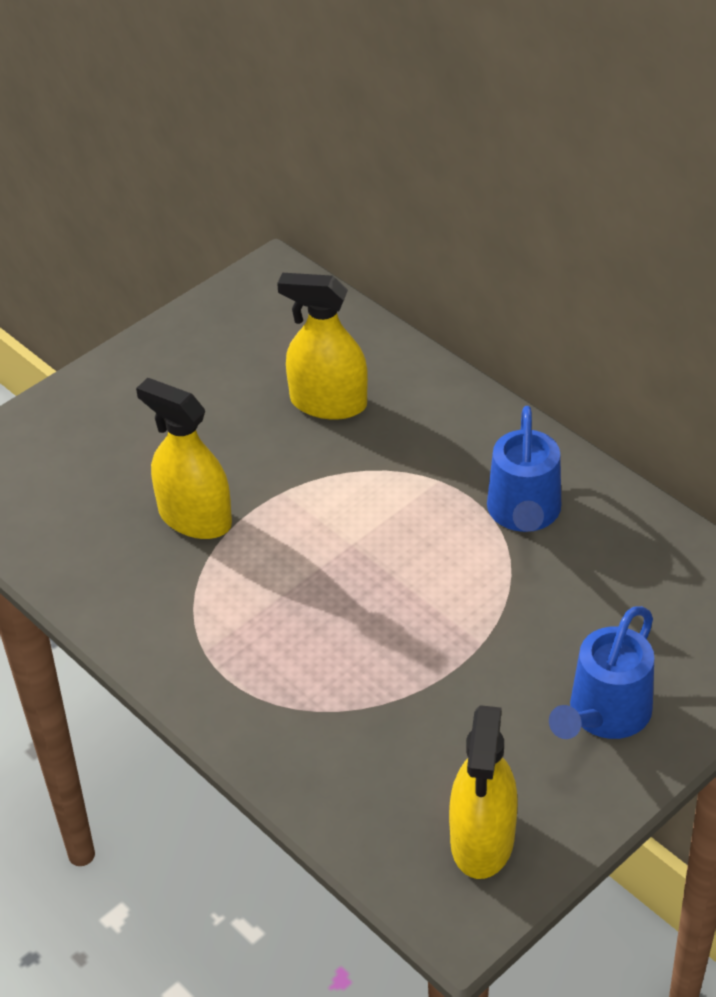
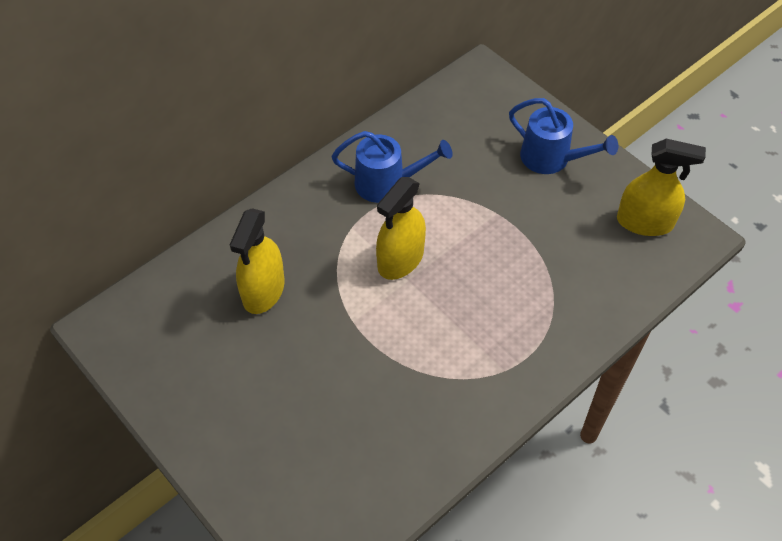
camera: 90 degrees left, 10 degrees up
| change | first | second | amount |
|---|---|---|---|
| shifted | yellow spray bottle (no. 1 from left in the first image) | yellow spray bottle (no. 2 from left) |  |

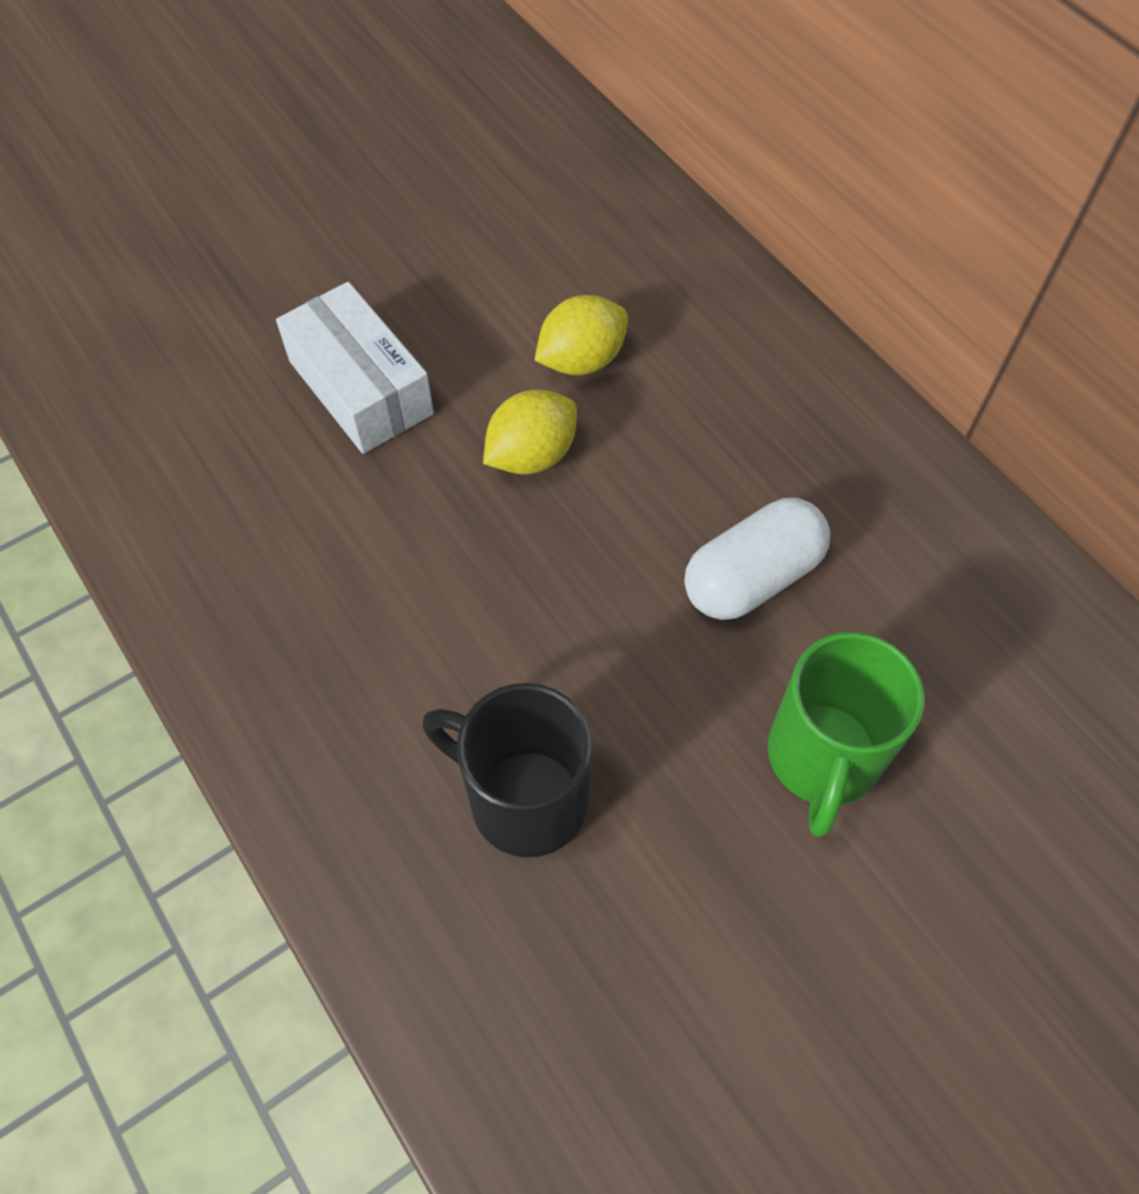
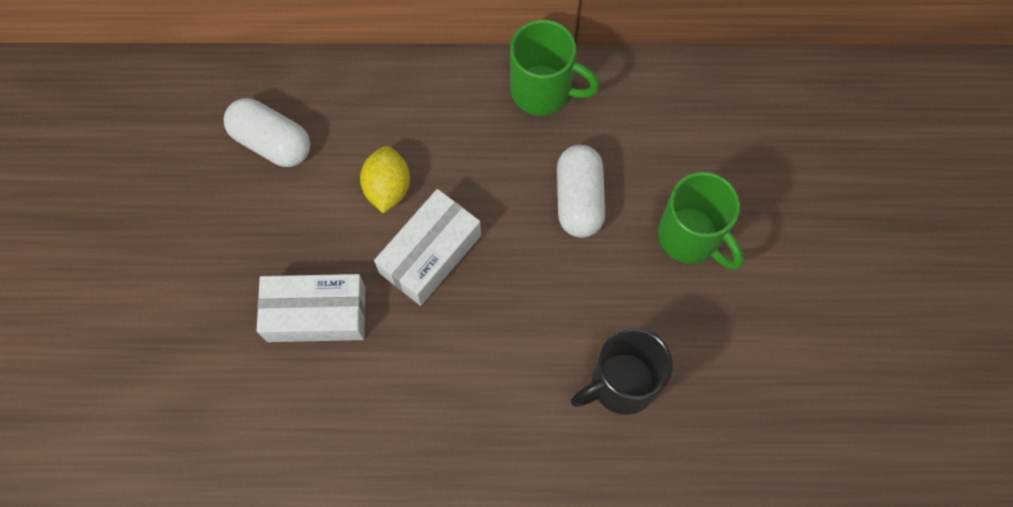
camera: 55 degrees left, 10 degrees up
| change | first | second | amount |
|---|---|---|---|
| swapped | yellow lemon (no. 1 from left) | white box (no. 2 from left) |  |
| new |  | white capsule (no. 1 from left) |  |
| new |  | green mug (no. 1 from left) |  |

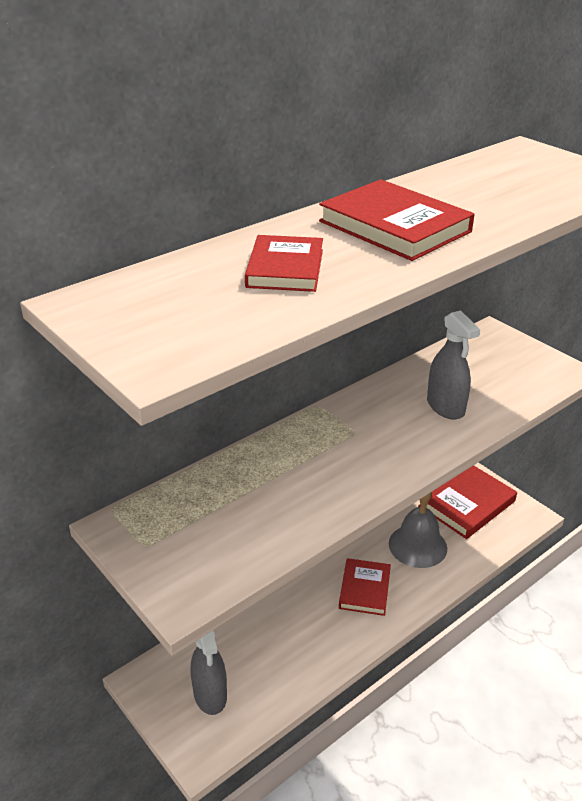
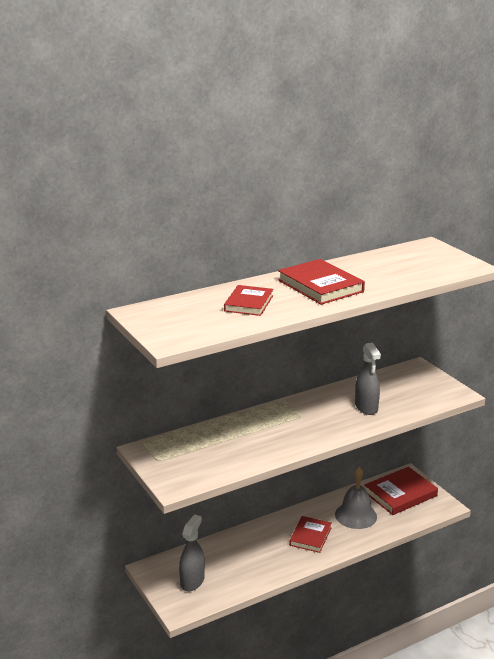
camera: 10 degrees right, 10 degrees down
| change | first | second | amount |
|---|---|---|---|
| rotated | grey spray bottle (no. 1 from left) |  | 150 degrees counterclockwise |

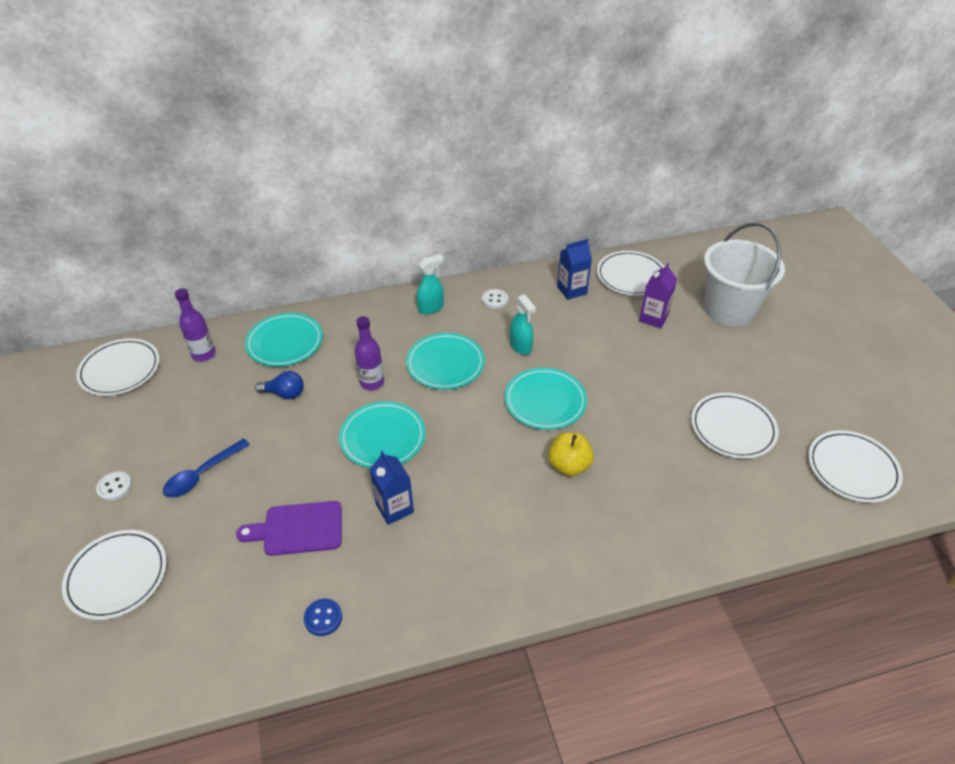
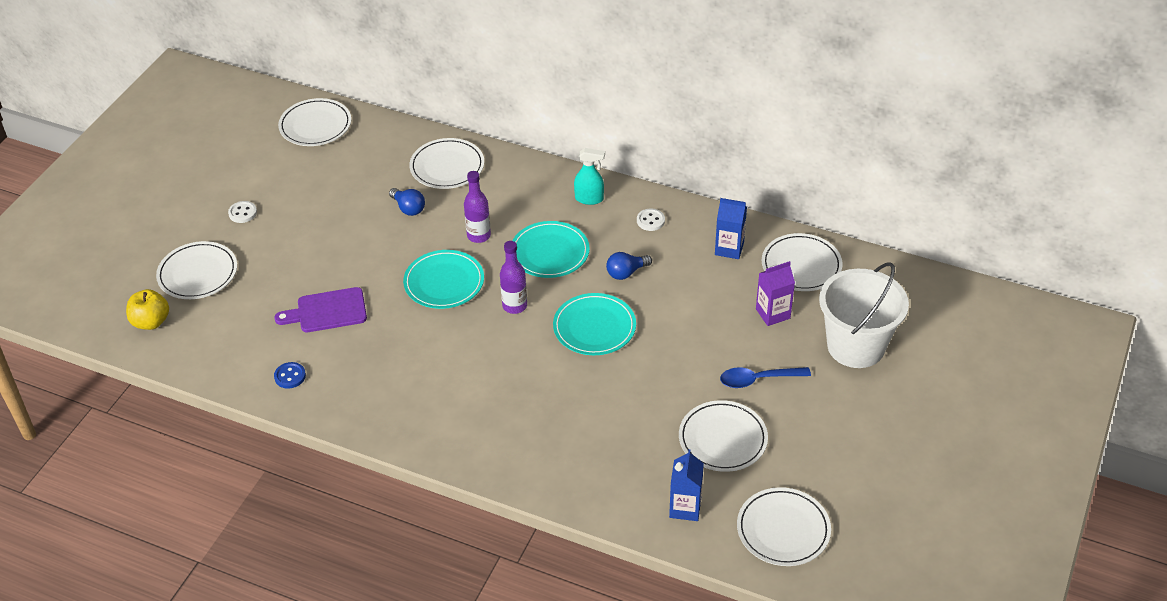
camera: 40 degrees right, 0 degrees up
| change | first | second | amount |
|---|---|---|---|
| shifted | blue spoon |  |  |
| shifted | purple bottle (no. 1 from left in the first image) | purple bottle (no. 2 from left) |  |
| rotated | purple cutting board |  | 45 degrees counterclockwise |
| repainted | turquoise plate (no. 1 from left) | white plate (no. 3 from left) |  |
| shifted | blue carton (no. 1 from left) |  |  |
| swapped | turquoise spray bottle (no. 2 from left) | blue light bulb (no. 2 from left) |  |
| shifted | yellow apple |  |  |

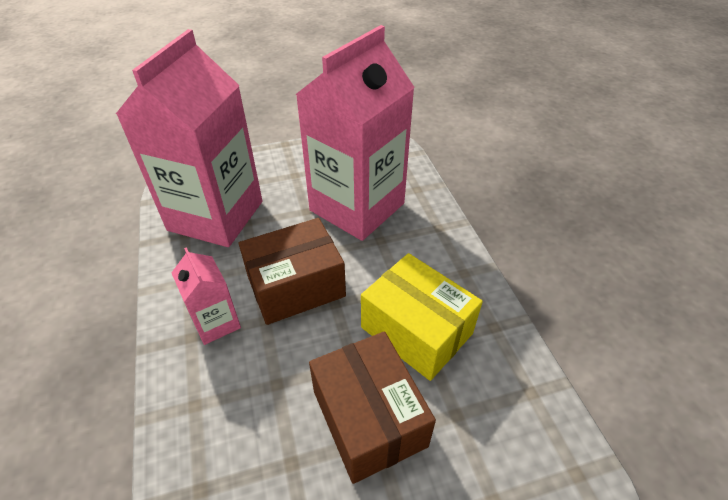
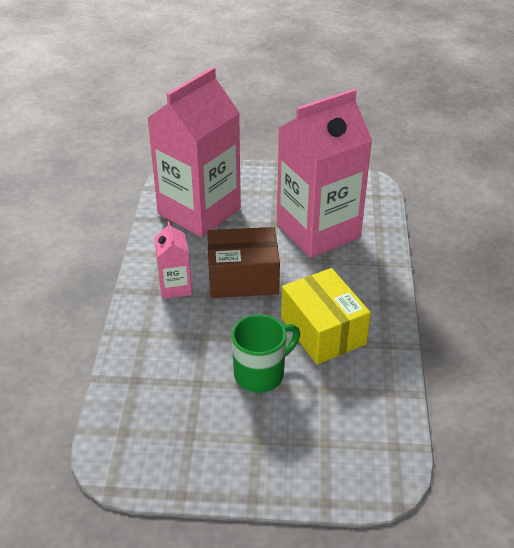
camera: 20 degrees right, 5 degrees down
| change | first | second | amount |
|---|---|---|---|
| swapped | brown box (no. 2 from left) | green mug |  |

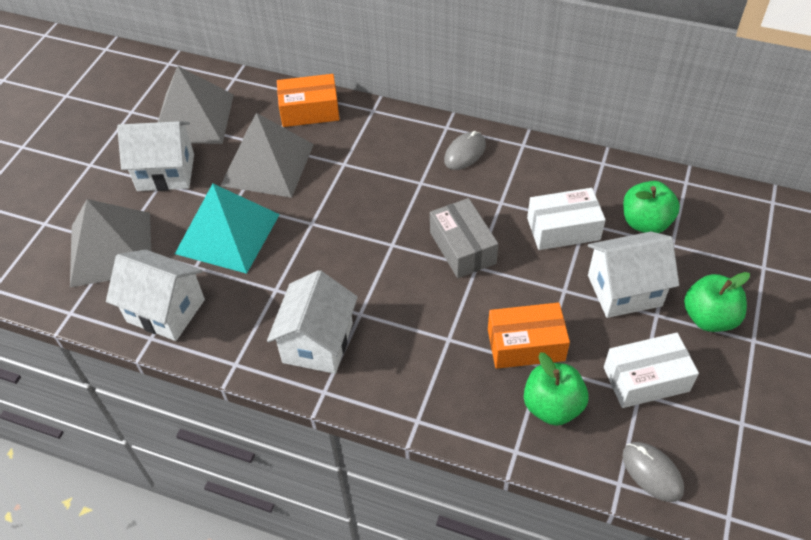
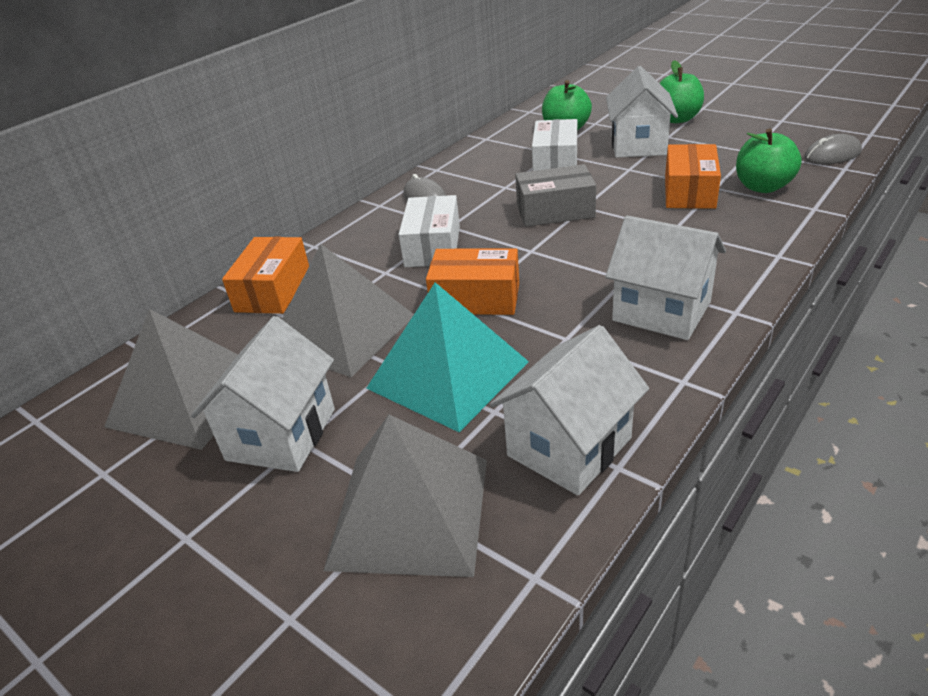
camera: 70 degrees left, 15 degrees down
| change | first | second | amount |
|---|---|---|---|
| shifted | white box (no. 2 from left in the first image) | white box (no. 1 from left) |  |
| new |  | orange box (no. 2 from left) |  |

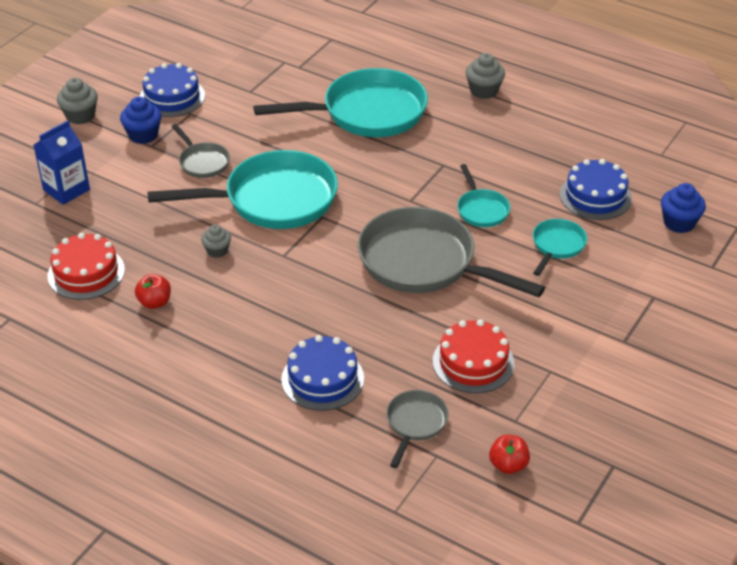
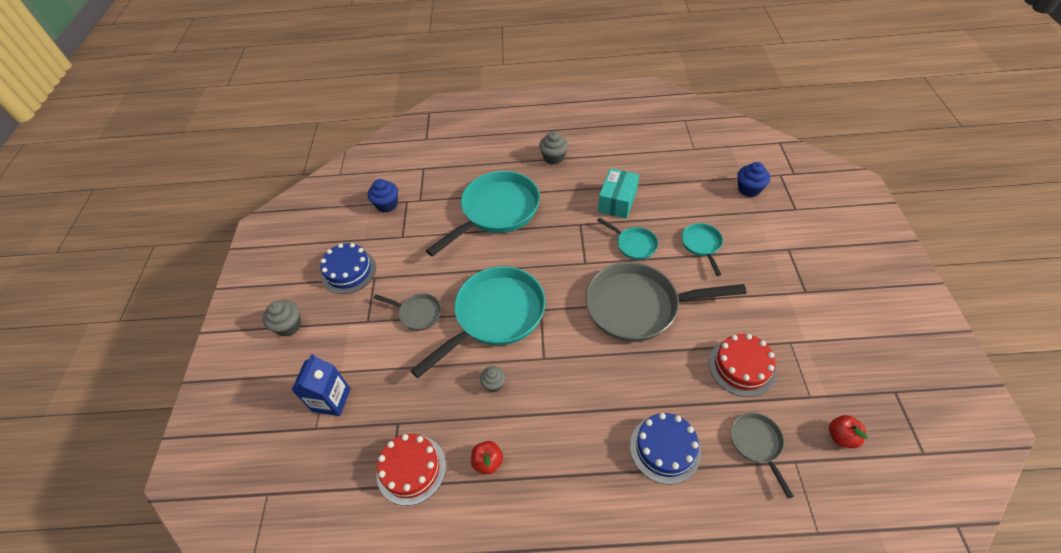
camera: 30 degrees left, 10 degrees up
| change | first | second | amount |
|---|---|---|---|
| shifted | blue cupcake (no. 1 from left) |  |  |
| gone | blue cake (no. 3 from left) |  |  |
| new |  | turquoise box |  |

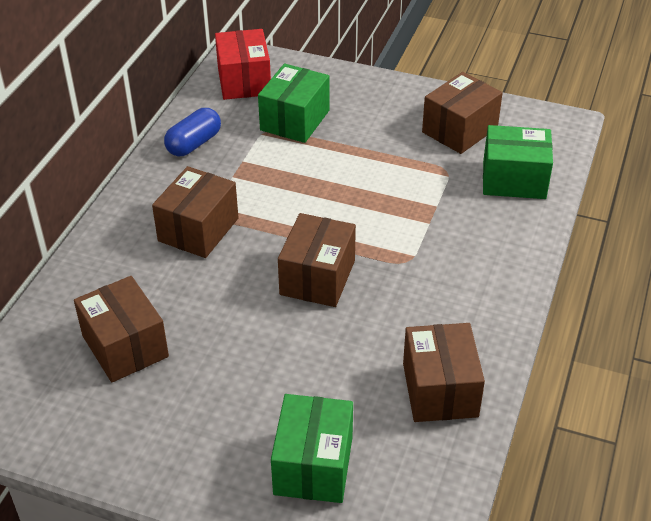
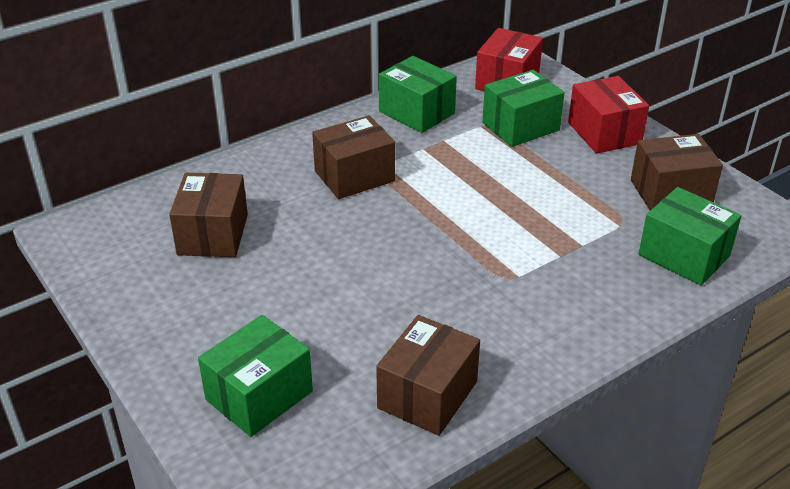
camera: 35 degrees right, 5 degrees down
| change | first | second | amount |
|---|---|---|---|
| swapped | blue capsule | green box (no. 2 from left) |  |
| gone | brown box (no. 3 from left) |  |  |
| new |  | red box (no. 2 from left) |  |

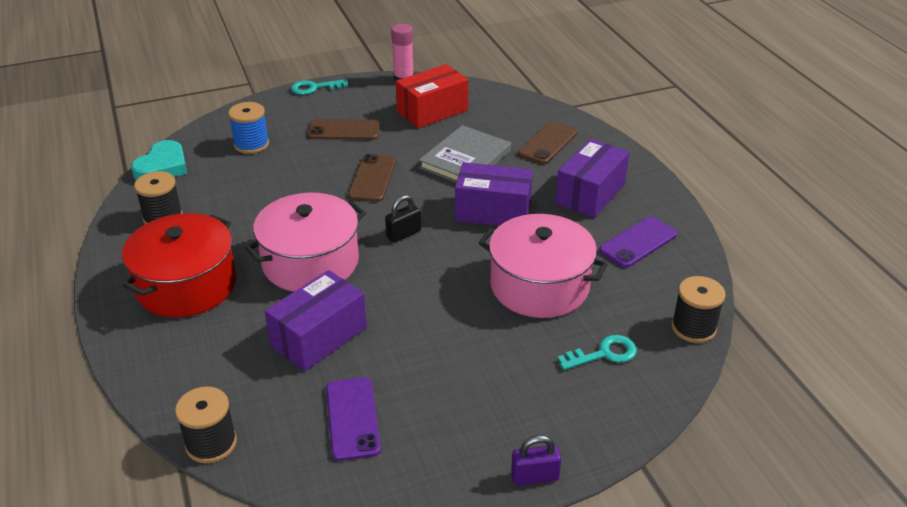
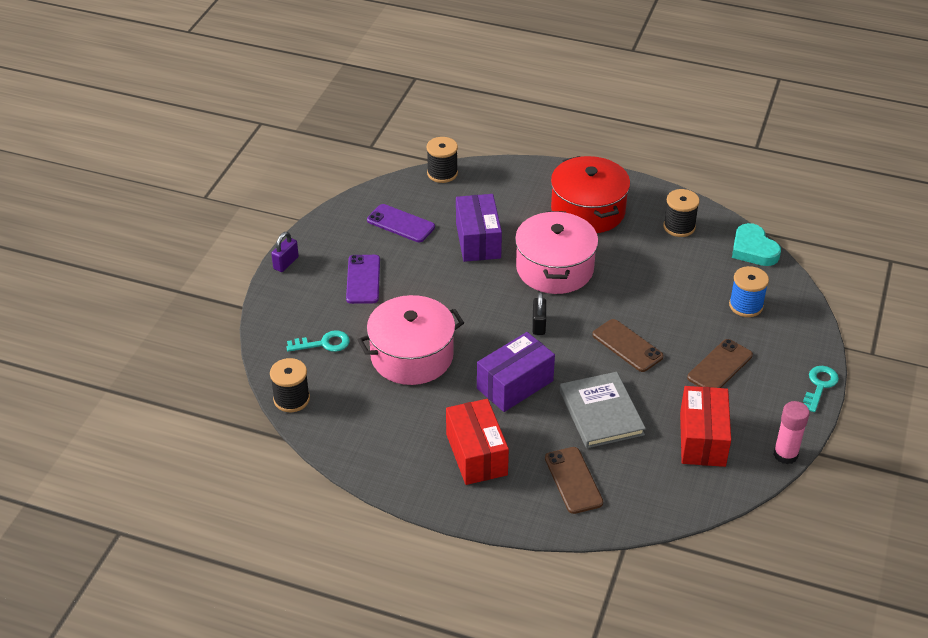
camera: 130 degrees right, 5 degrees up
| change | first | second | amount |
|---|---|---|---|
| repainted | purple box (no. 3 from left) | red box (no. 1 from left) |  |
| rotated | turquoise key (no. 2 from left in the first image) | turquoise key (no. 1 from left) | 120 degrees counterclockwise |
| shifted | purple phone (no. 2 from left in the first image) | purple phone (no. 1 from left) |  |

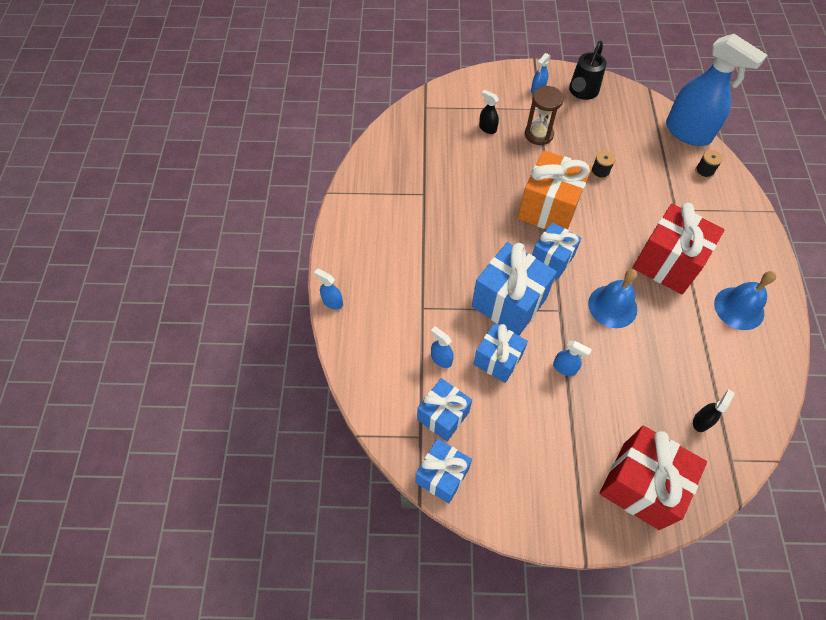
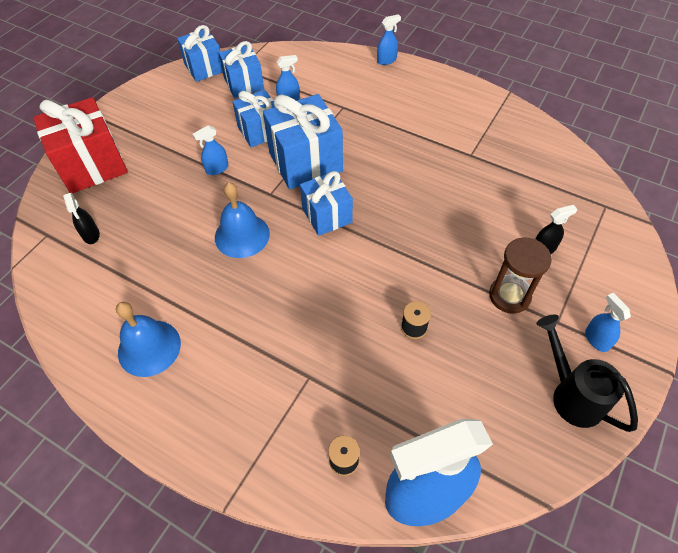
camera: 120 degrees right, 5 degrees down
| change | first | second | amount |
|---|---|---|---|
| gone | orange gift |  |  |
| gone | red gift (no. 2 from left) |  |  |

